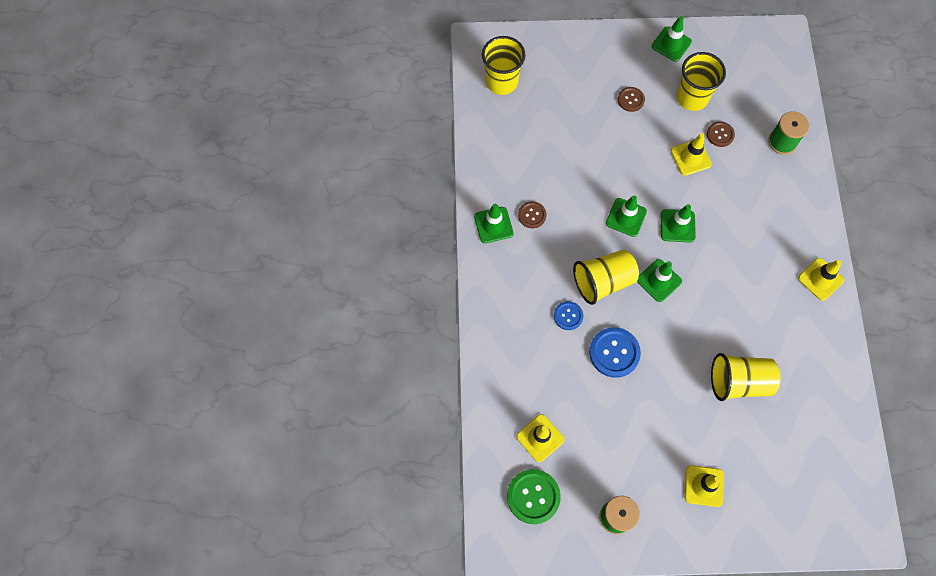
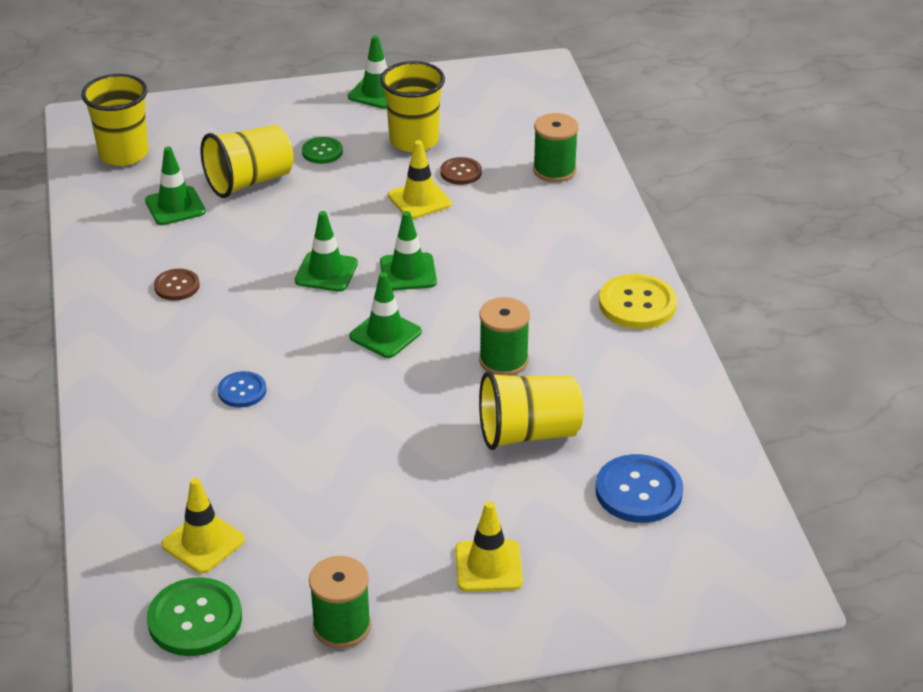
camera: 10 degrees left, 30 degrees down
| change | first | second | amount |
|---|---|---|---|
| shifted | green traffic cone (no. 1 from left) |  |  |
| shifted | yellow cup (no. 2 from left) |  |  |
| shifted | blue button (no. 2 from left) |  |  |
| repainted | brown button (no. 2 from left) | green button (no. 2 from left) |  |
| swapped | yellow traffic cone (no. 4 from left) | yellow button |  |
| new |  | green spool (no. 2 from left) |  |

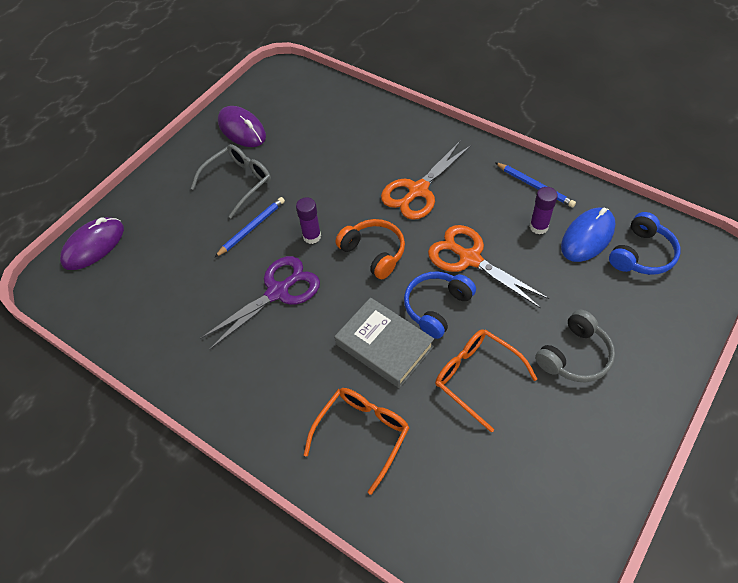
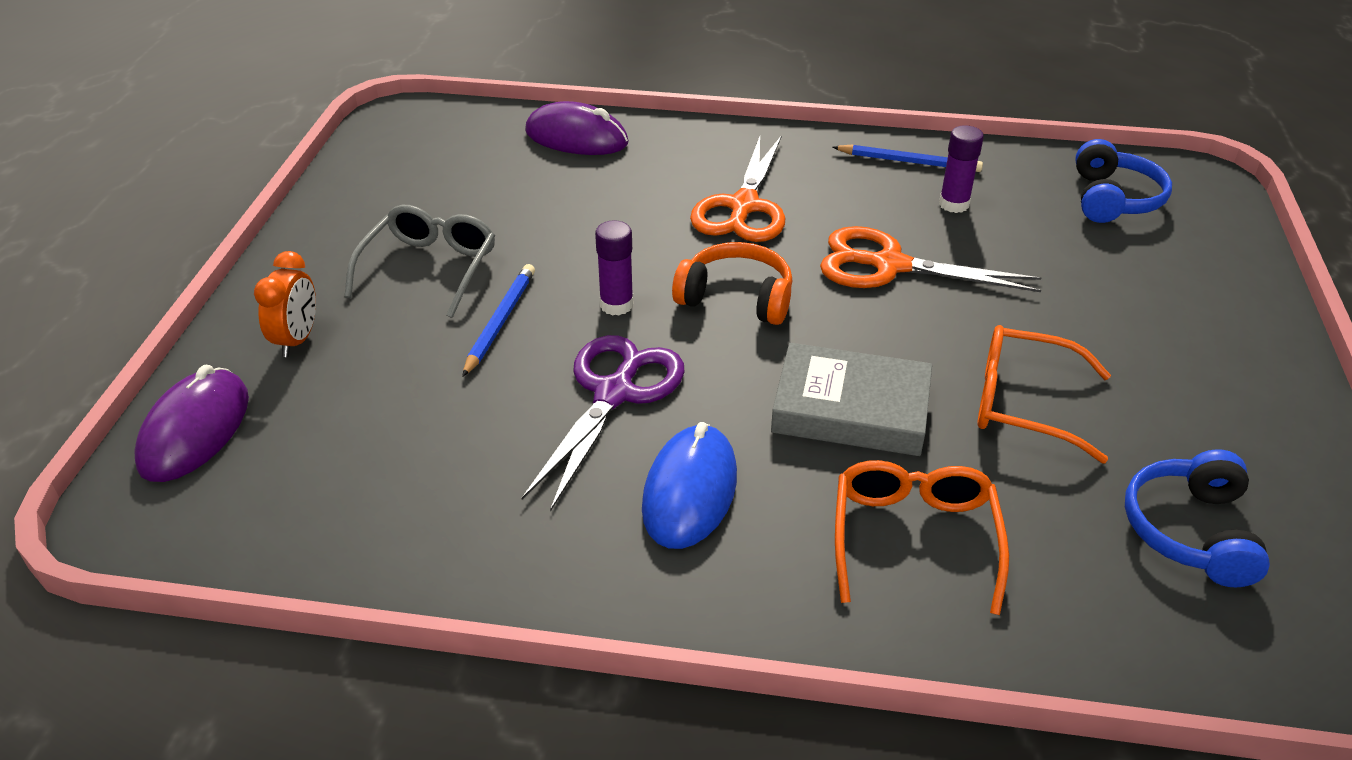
camera: 30 degrees left, 15 degrees down
| change | first | second | amount |
|---|---|---|---|
| shifted | purple mouse (no. 2 from left) |  |  |
| shifted | blue headphones (no. 1 from left in the first image) | blue headphones (no. 2 from left) |  |
| gone | grey headphones |  |  |
| shifted | blue mouse |  |  |
| new |  | orange clock |  |

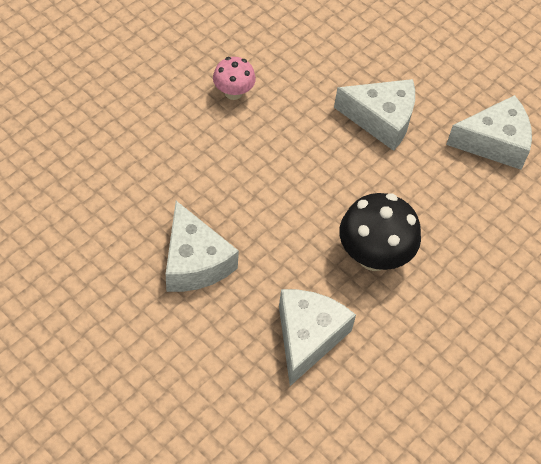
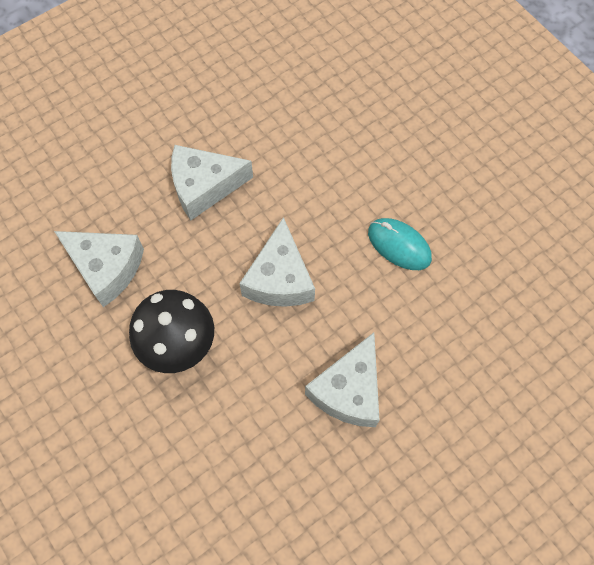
camera: 105 degrees right, 10 degrees up
| change | first | second | amount |
|---|---|---|---|
| swapped | pink mushroom | turquoise mouse |  |
| shifted | white cheese (no. 4 from left in the first image) | white cheese (no. 3 from left) |  |

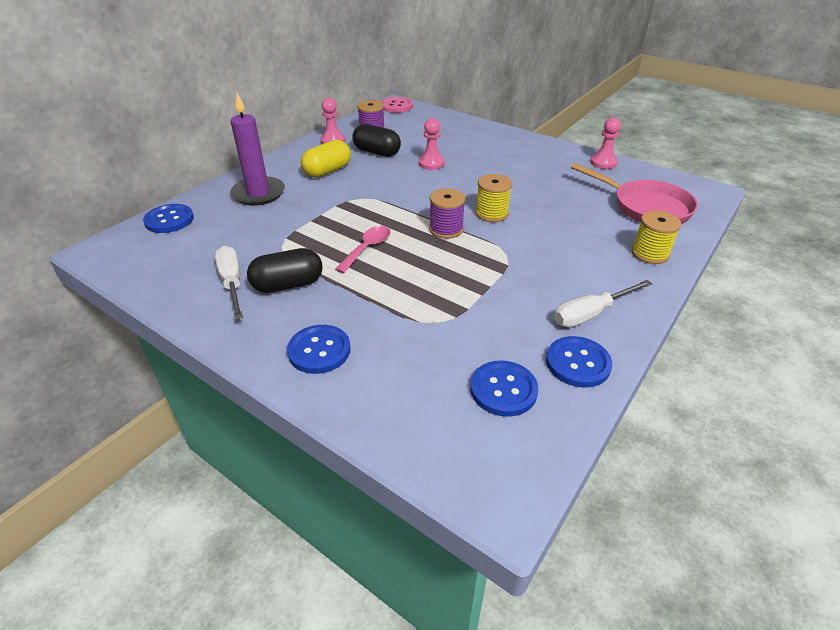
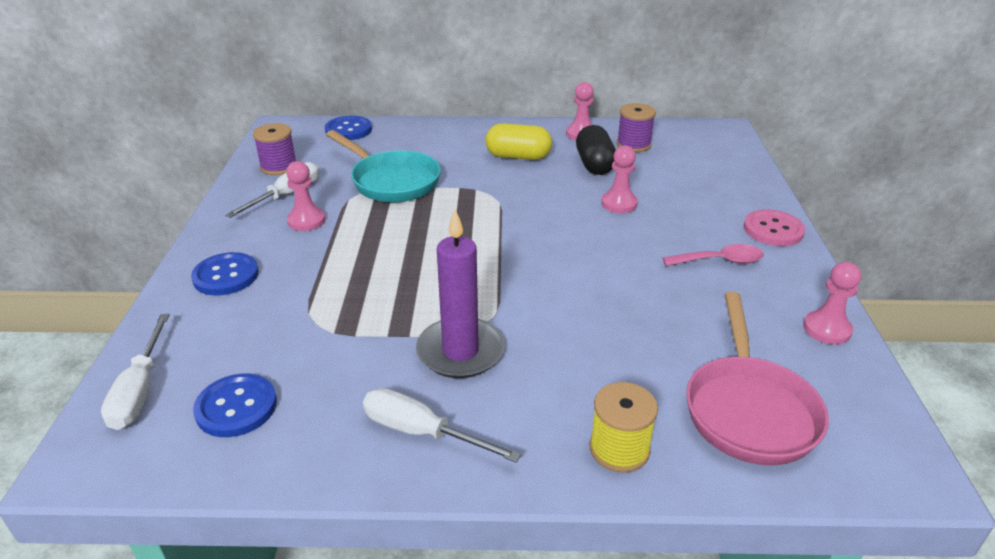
camera: 55 degrees right, 5 degrees down
| change | first | second | amount |
|---|---|---|---|
| shifted | purple candle |  |  |
| swapped | black capsule (no. 1 from left) | pink pawn (no. 1 from left) |  |
| shifted | pink spoon |  |  |
| shifted | pink button |  |  |
| shifted | purple spool (no. 2 from left in the first image) | purple spool (no. 1 from left) |  |
| gone | yellow spool (no. 1 from left) |  |  |
| gone | blue button (no. 4 from left) |  |  |
| new |  | white screwdriver (no. 1 from left) |  |
| new |  | turquoise pan |  |

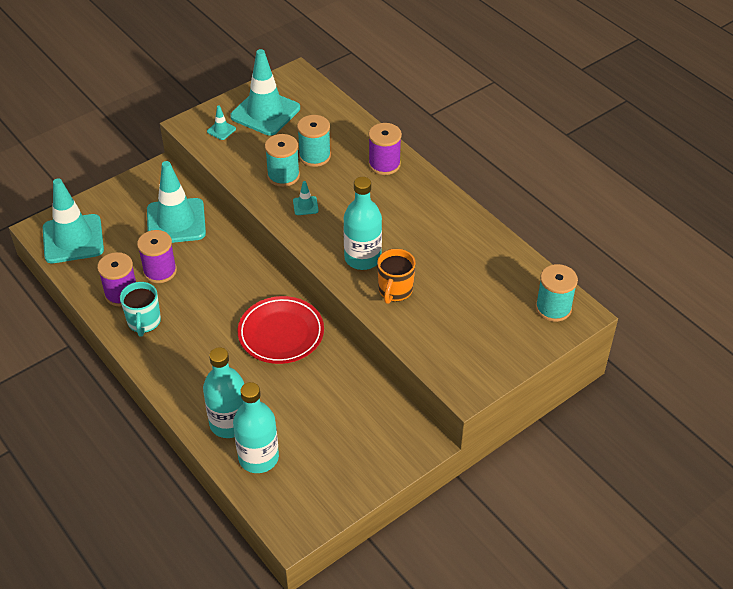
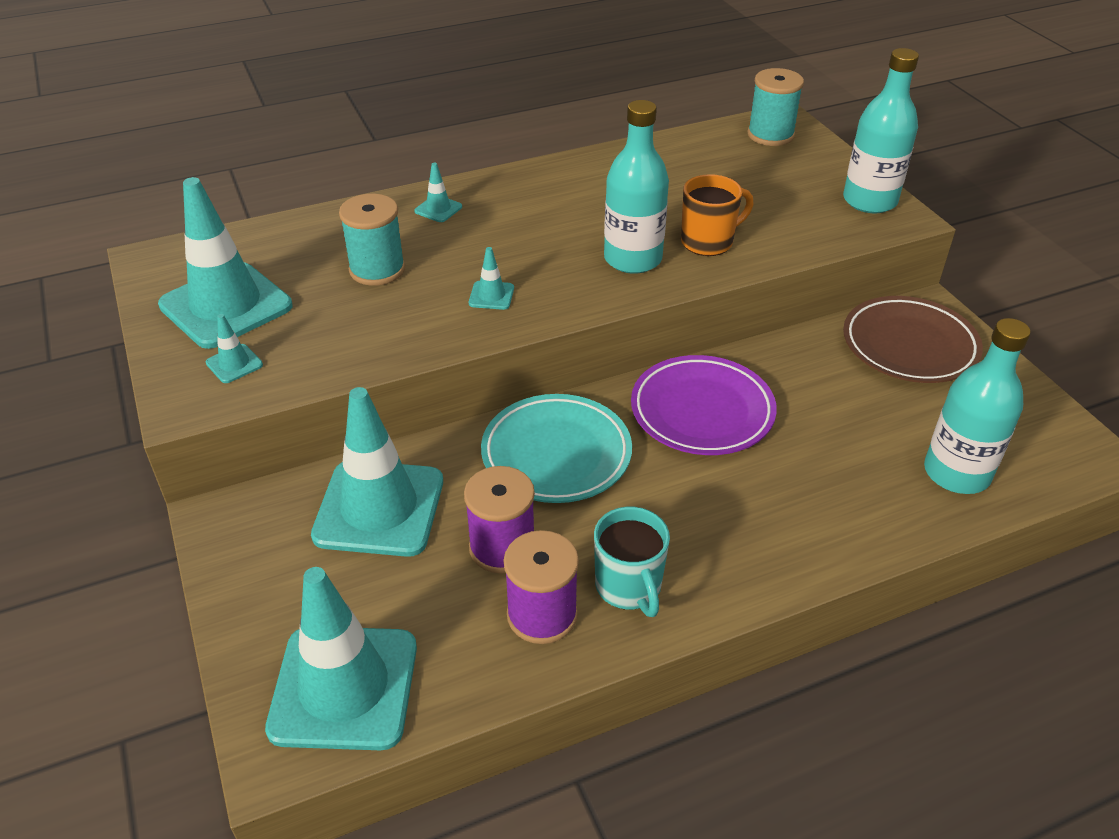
camera: 75 degrees left, 5 degrees down
| change | first | second | amount |
|---|---|---|---|
| rotated | turquoise mug |  | 60 degrees clockwise |
| shifted | turquoise bottle (no. 1 from left in the first image) | turquoise bottle (no. 2 from left) |  |
| repainted | red plate | purple plate |  |
| gone | turquoise spool (no. 1 from left) |  |  |
| swapped | purple spool (no. 3 from left) | turquoise traffic cone (no. 5 from left) |  |
| rotated | orange mug |  | 60 degrees counterclockwise |
| new |  | turquoise plate |  |
| new |  | brown plate |  |

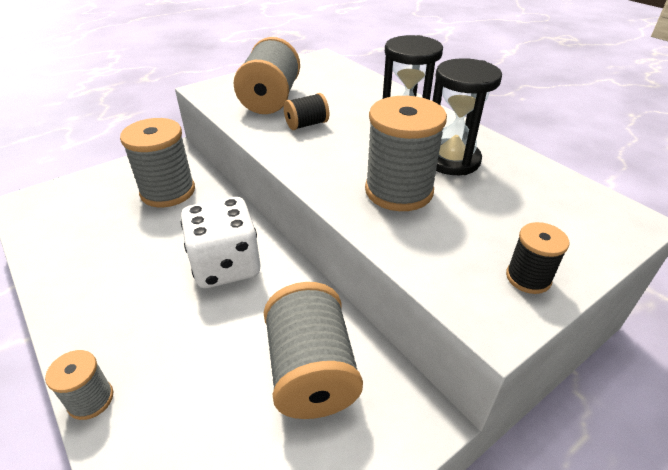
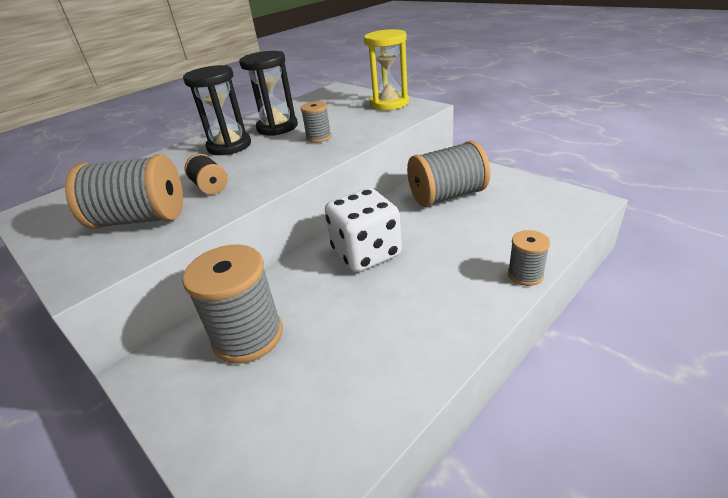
camera: 95 degrees left, 5 degrees down
| change | first | second | amount |
|---|---|---|---|
| scaled | grey spool (no. 5 from left in the first image) | grey spool (no. 3 from left) | x0.52 |
| swapped | black spool (no. 2 from left) | yellow hourglass |  |

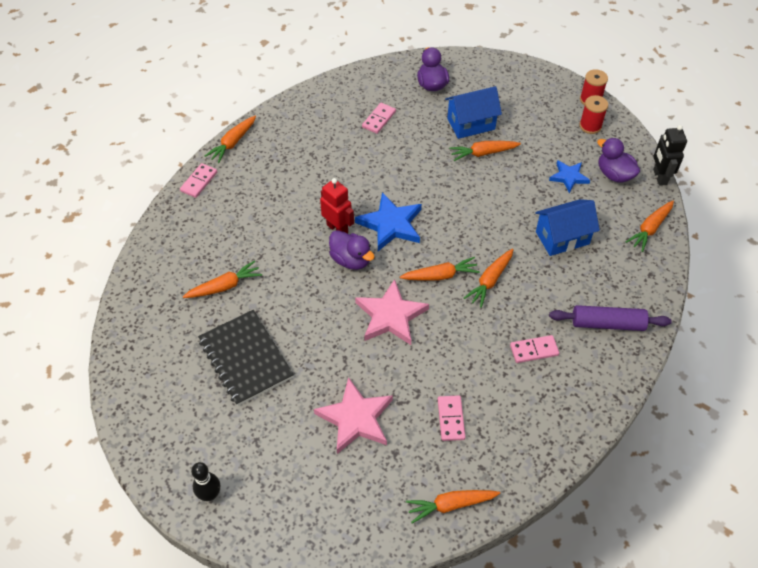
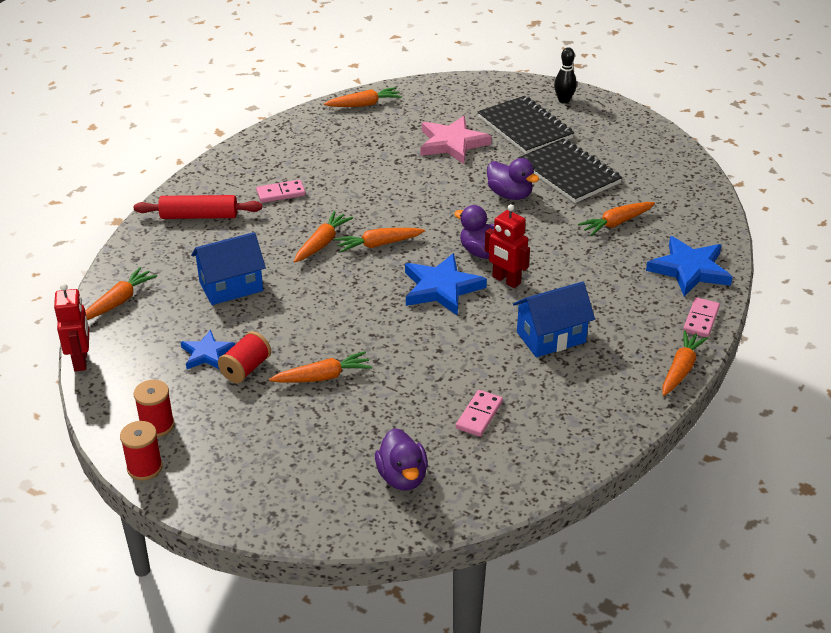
camera: 175 degrees right, 15 degrees down
| change | first | second | amount |
|---|---|---|---|
| gone | pink star (no. 2 from left) |  |  |
| gone | pink domino (no. 3 from left) |  |  |
| shifted | blue house (no. 1 from left in the first image) | blue house (no. 2 from left) |  |
| repainted | purple rolling pin | red rolling pin |  |
| shifted | purple duck (no. 3 from left) |  |  |
| repainted | black robot | red robot (no. 1 from left) |  |
| new |  | red spool (no. 3 from left) |  |
| new |  | black notebook (no. 1 from left) |  |
| new |  | blue star (no. 3 from left) |  |

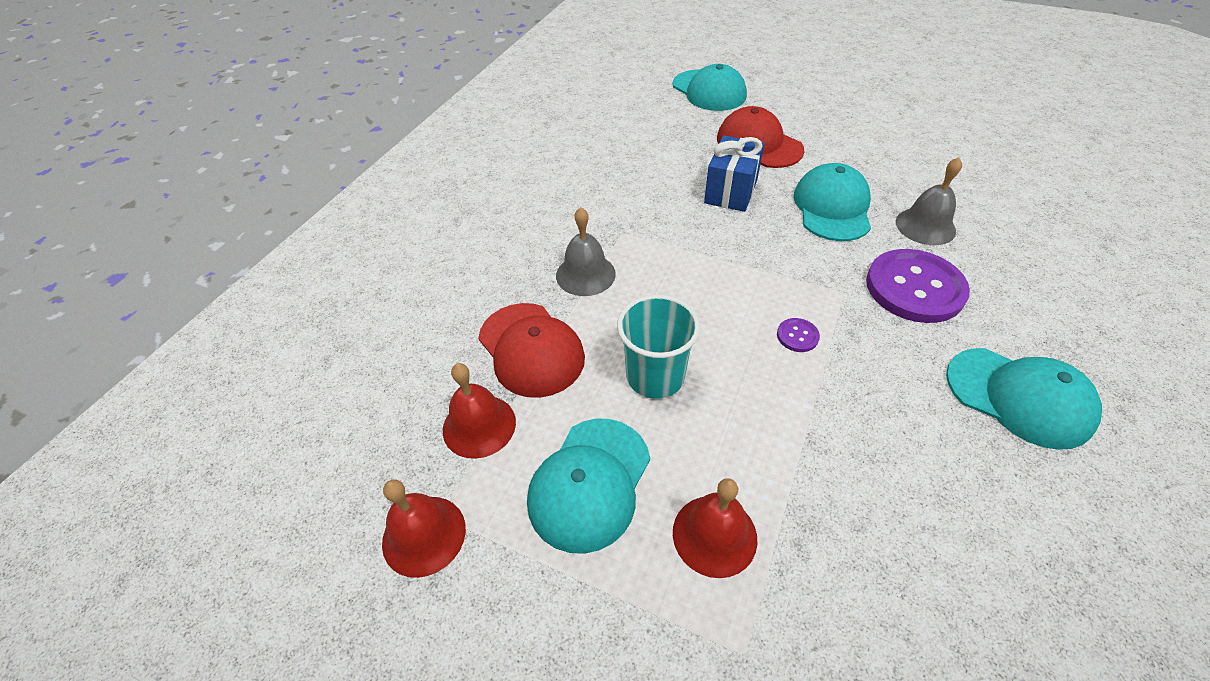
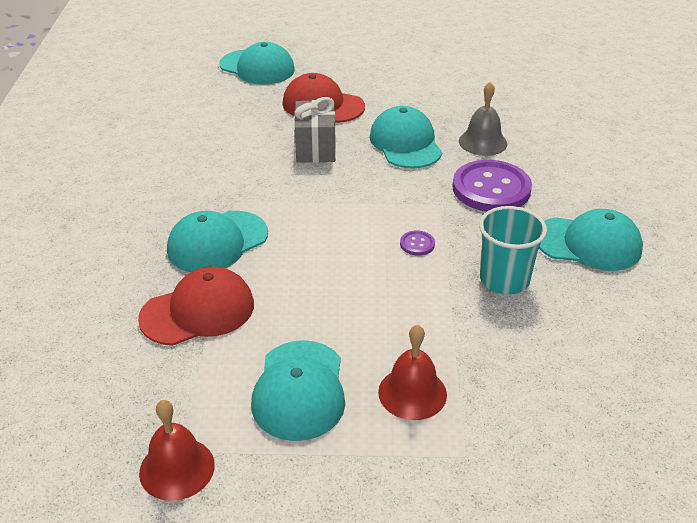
camera: 25 degrees left, 10 degrees down
| change | first | second | amount |
|---|---|---|---|
| gone | red bell (no. 2 from left) |  |  |
| rotated | red cap (no. 1 from left) |  | 60 degrees counterclockwise |
| swapped | grey bell (no. 1 from left) | turquoise cap (no. 1 from left) |  |
| shifted | turquoise cup |  |  |
| repainted | blue gift | grey gift |  |

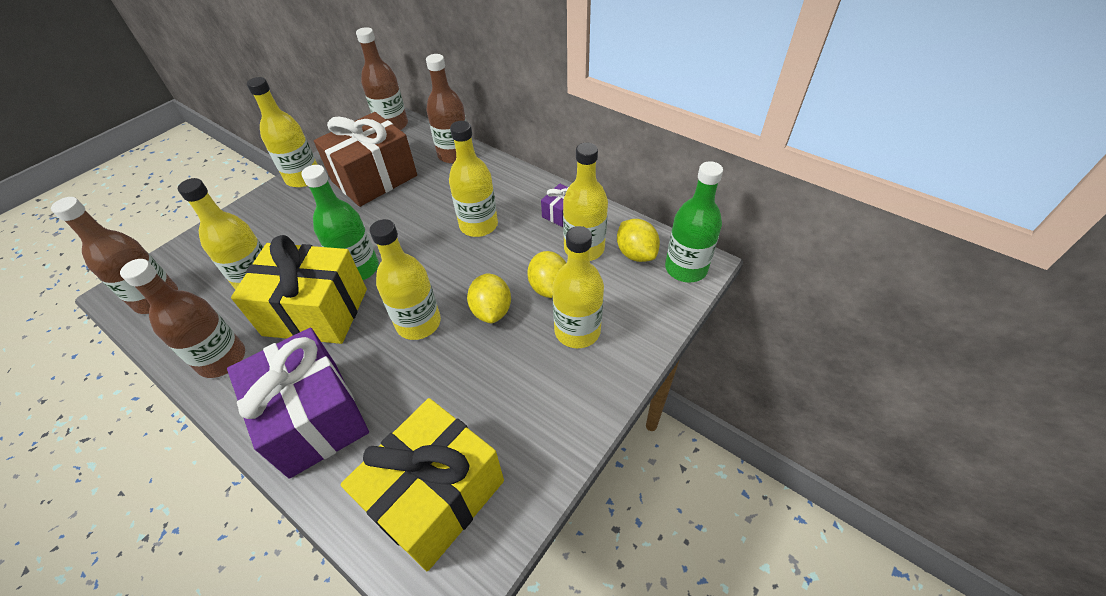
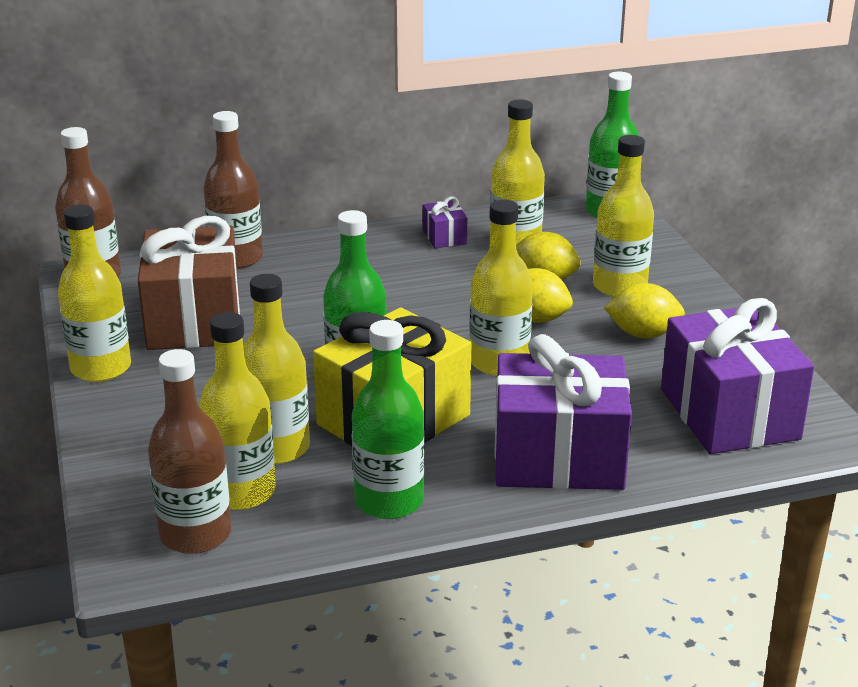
camera: 55 degrees left, 20 degrees down
| change | first | second | amount |
|---|---|---|---|
| repainted | brown bottle (no. 2 from left) | green bottle (no. 2 from left) |  |
| repainted | yellow gift (no. 2 from left) | purple gift (no. 3 from left) |  |
| shifted | yellow bottle (no. 4 from left in the first image) | yellow bottle (no. 2 from left) |  |
| shifted | yellow lemon (no. 3 from left) |  |  |

